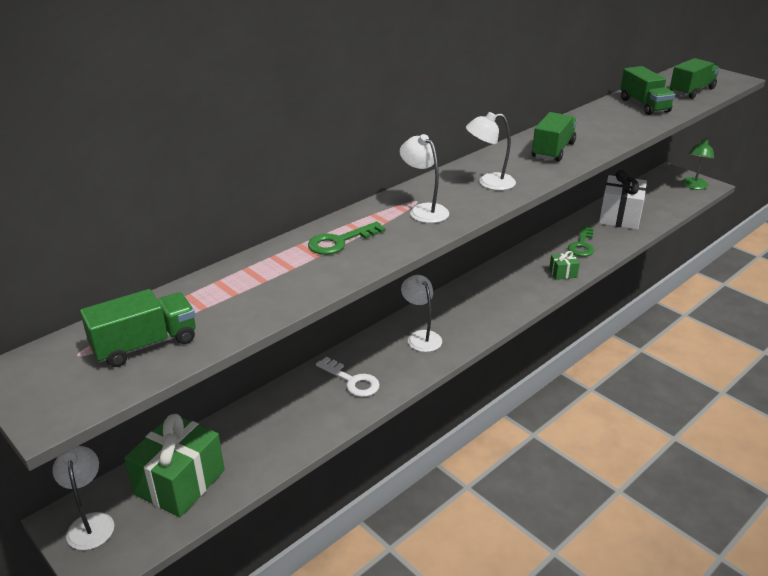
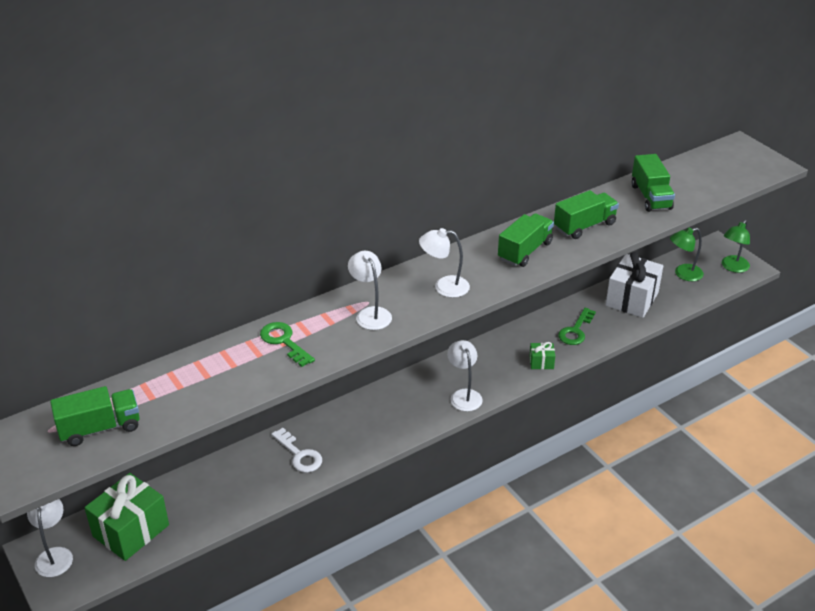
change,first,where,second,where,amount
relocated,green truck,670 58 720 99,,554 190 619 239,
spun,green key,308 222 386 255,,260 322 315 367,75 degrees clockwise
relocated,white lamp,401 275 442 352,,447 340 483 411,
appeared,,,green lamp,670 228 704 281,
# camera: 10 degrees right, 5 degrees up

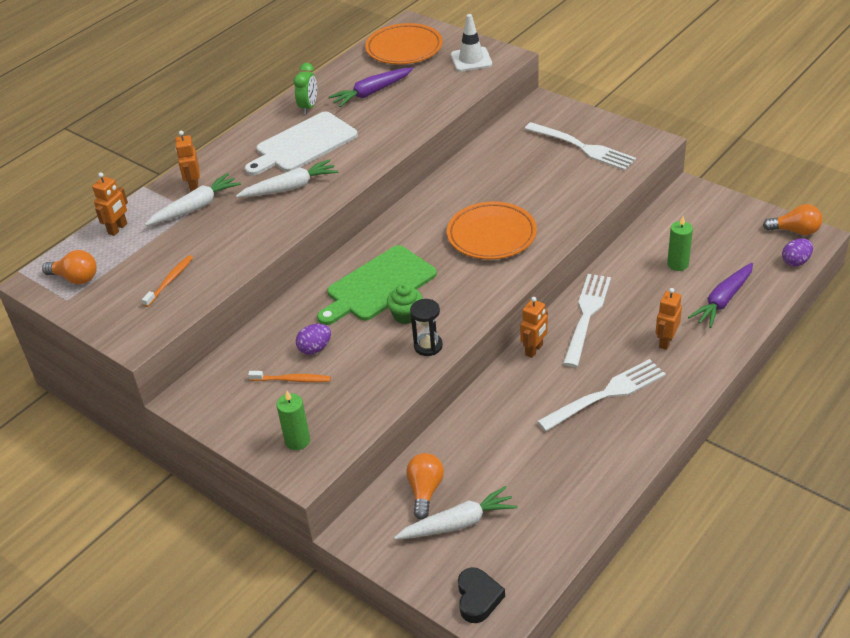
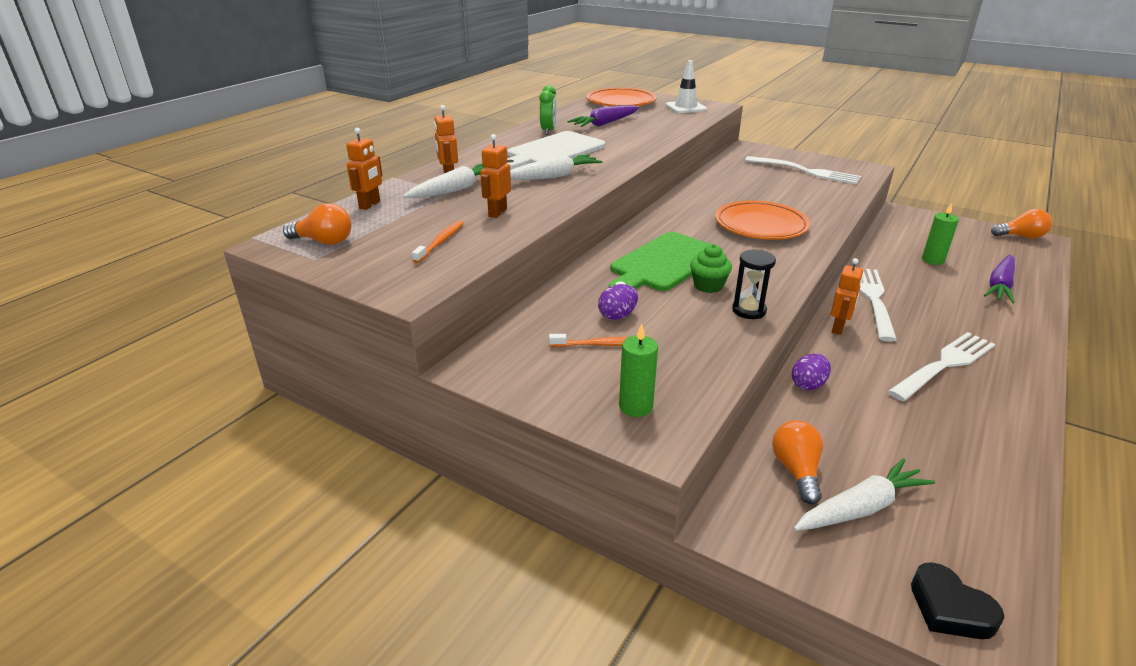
change,first,where,second,where,amount
relocated,purple egg,782 238 813 267,,792 354 831 390,
relocated,orange robot,656 288 682 350,,480 134 511 218,
spun,black heart,458 567 505 623,,911 562 1004 639,150 degrees clockwise
# camera: 10 degrees left, 10 degrees down

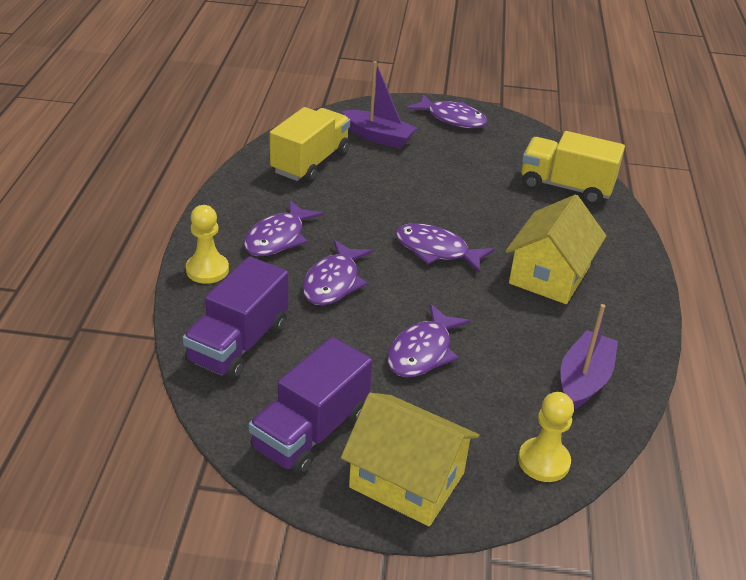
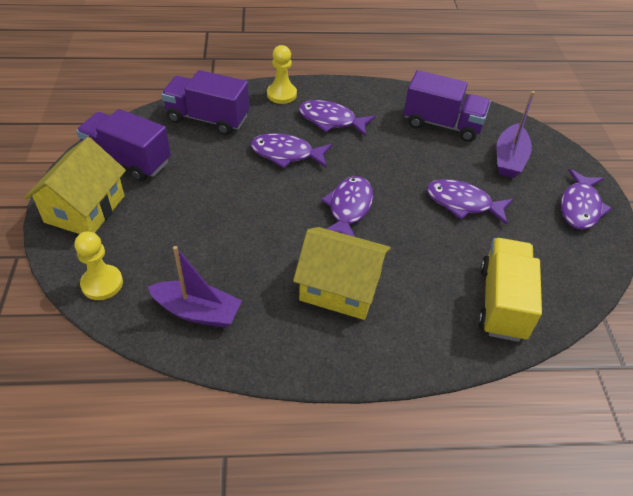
change,first,where,second,where,amount
colour,yellow truck,270 107 350 183,purple truck,404 70 491 142,
relocated,purple fish,387 304 470 377,,427 179 513 225,
# camera: 80 degrees right, 10 degrees up

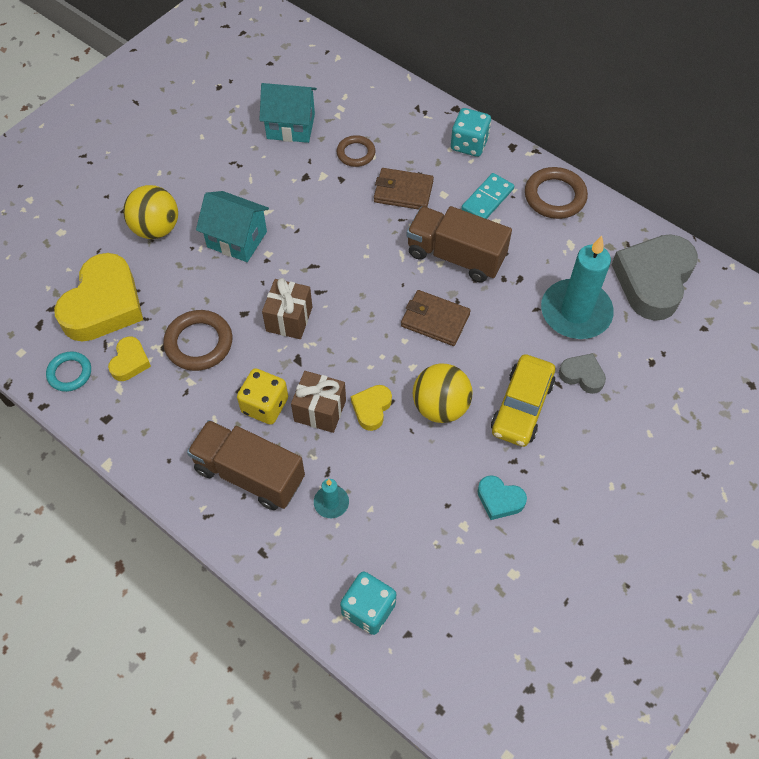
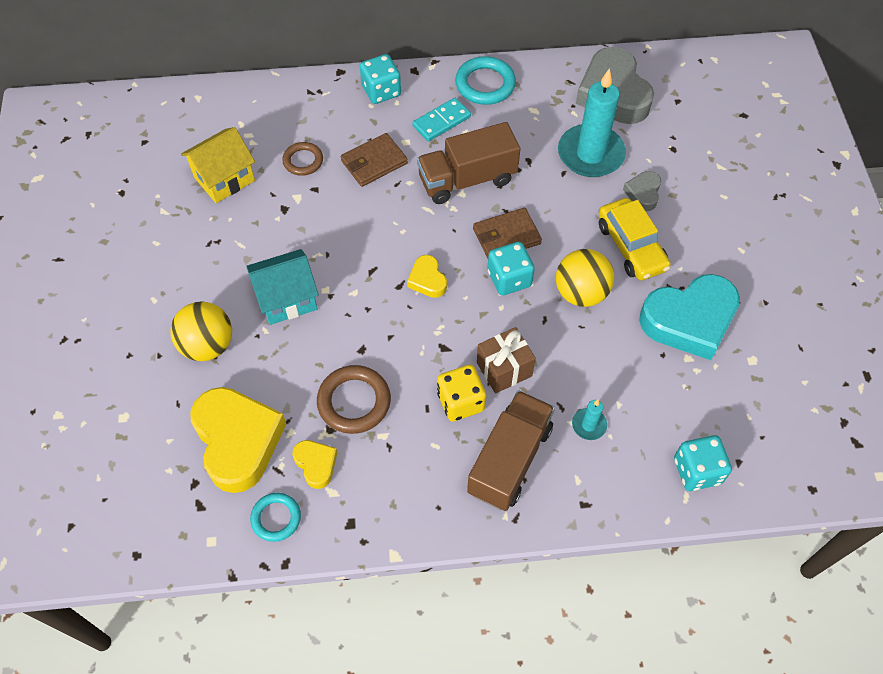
change,first,where,second,where,amount
colour,turquoise house,259 83 317 143,yellow house,181 127 255 203,
colour,brown ring,525 167 588 219,turquoise ring,455 56 516 105,
spun,turquoise domino,461 173 514 219,,412 98 471 141,60 degrees clockwise
missing,brown gift,262 278 312 339,,,
spun,grey heart,559 353 606 394,,623 171 661 211,60 degrees counterclockwise
relocated,yellow heart,351 385 392 431,,407 255 447 298,
spun,brown truck,187 420 305 510,,467 390 555 511,135 degrees clockwise
size,turquoise heart,477 475 527 520,,639 274 740 360,x2.12
appeared,,,turquoise dice,487 242 535 295,
# camera: 45 degrees left, 0 degrees up

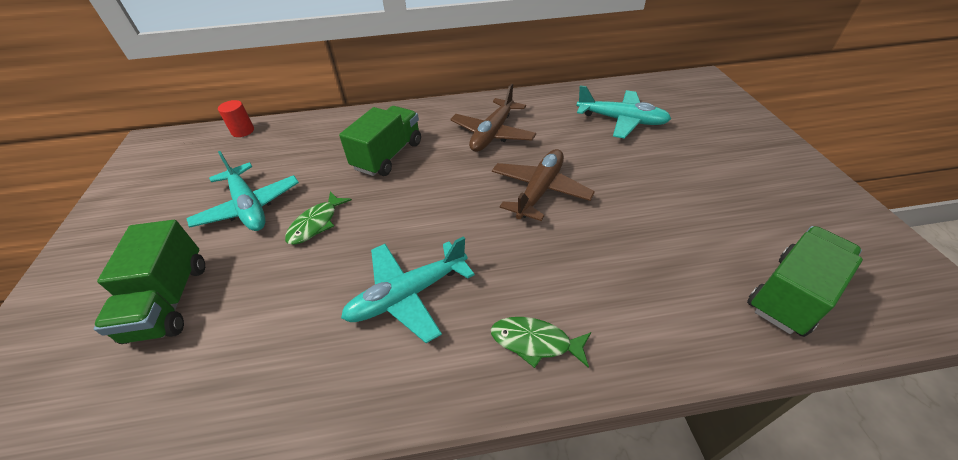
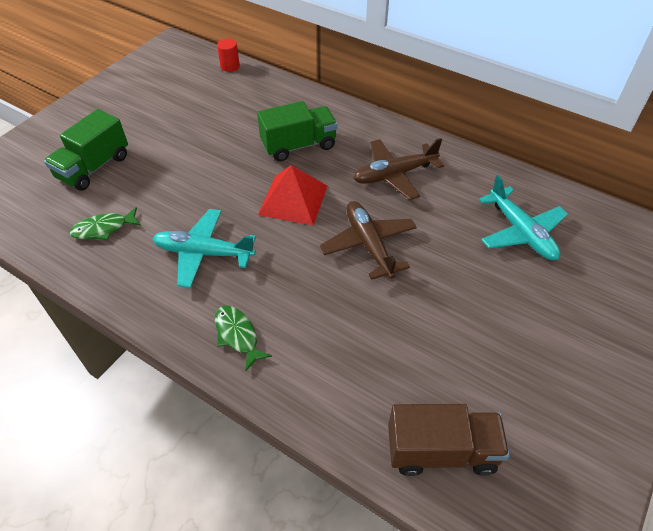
change,first,where,second,where,amount
spun,brown plane,492 149 595 221,,320 201 417 280,90 degrees counterclockwise
missing,turquoise plane,186 151 299 231,,,
relocated,green fish,285 191 352 245,,69 207 141 240,
colour,green truck,747 226 863 337,brown truck,388 404 510 476,
appeared,,,red pyramid,258 165 327 226,
# camera: 40 degrees right, 5 degrees up

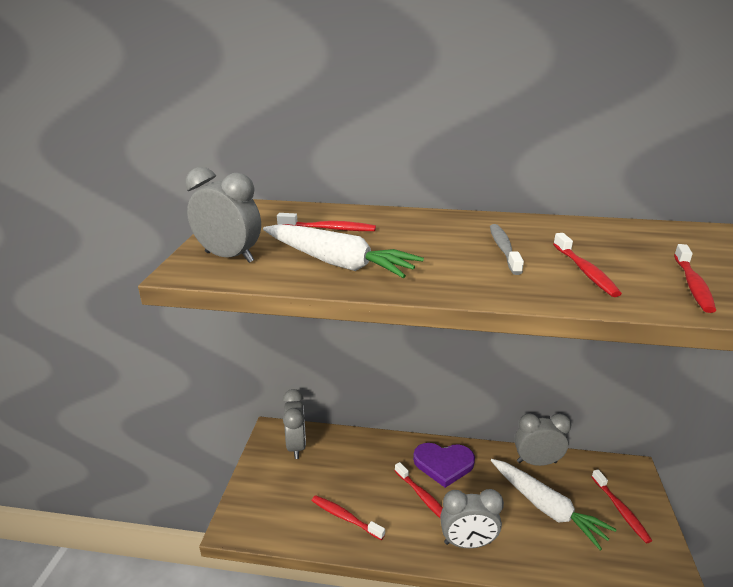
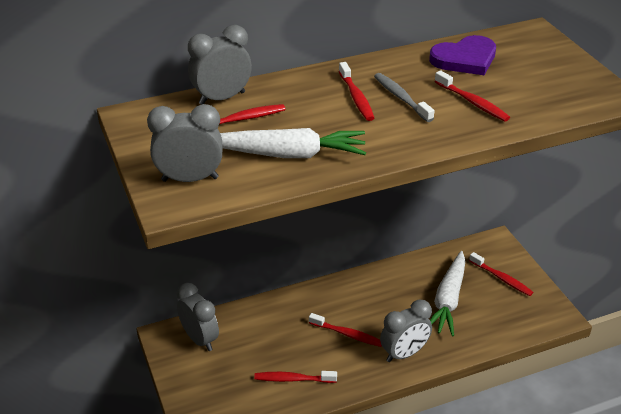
change,first,where,second,where,amount
relocated,red toothbrush,674 244 716 313,,339 62 374 121,
relocated,grey clock,515 413 571 466,,188 25 252 105,
relocated,purple heart,413 443 475 488,,429 35 496 75,
spun,white carrot,491 459 617 550,,430 251 465 337,90 degrees clockwise
# camera: 30 degrees left, 10 degrees up

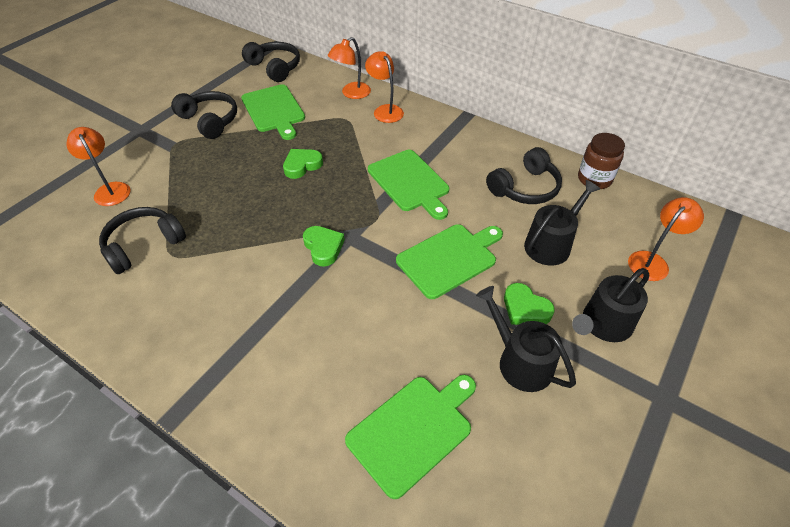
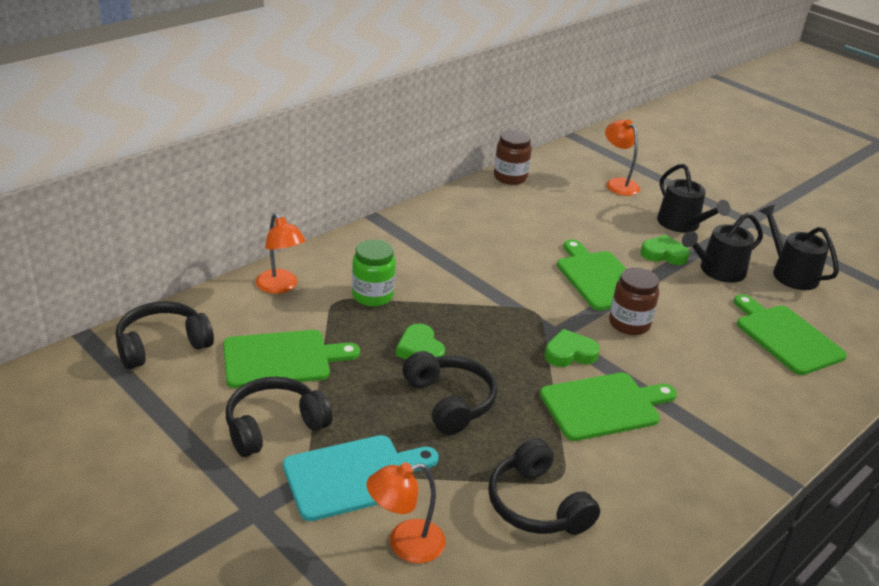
change,first,where,second,where,amount
missing,orange lamp,365 51 404 123,,,
relocated,black headphones,486 147 562 204,,403 351 497 435,
relocated,green cutting board,368 150 449 220,,540 373 677 441,
relocated,black watering can,524 180 600 266,,760 204 839 290,
spun,green heart,504 283 555 325,,640 235 690 265,135 degrees counterclockwise
appeared,,,green jar,352 239 396 307,
appeared,,,brown jar,609 267 659 335,
appeared,,,turquoise cutting board,283 435 439 521,
# camera: 80 degrees left, 15 degrees down

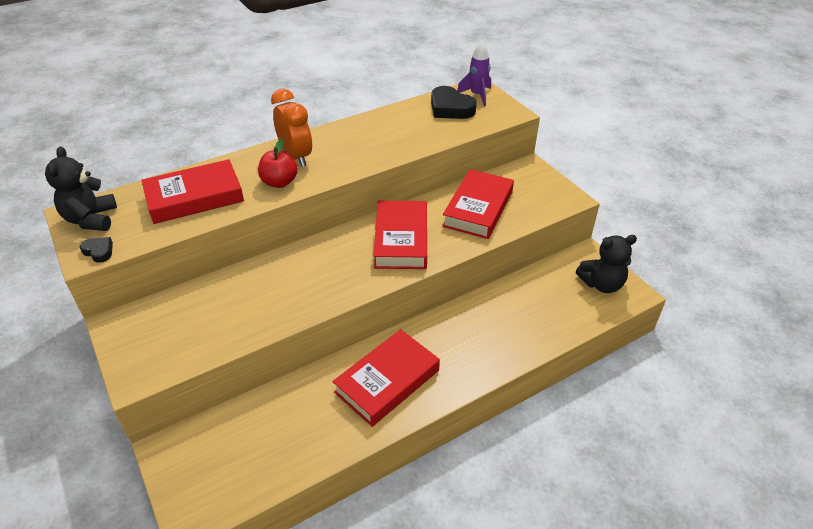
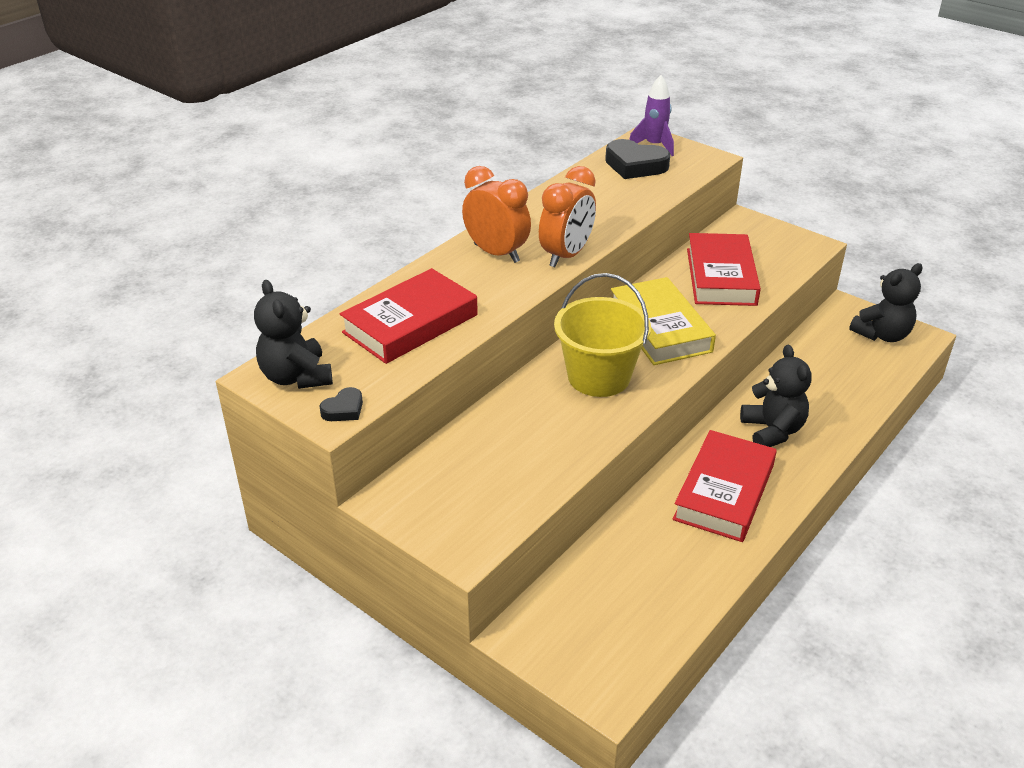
change,first,where,second,where,amount
missing,red apple,258 139 298 188,,,
colour,red book,374 201 427 269,yellow book,611 277 716 365,
spun,black heart,80 237 113 263,,319 387 363 421,120 degrees clockwise
appeared,,,orange clock,539 166 596 267,
appeared,,,yellow bucket,554 273 651 397,
appeared,,,black teddy bear,740 345 812 447,
# camera: 20 degrees left, 5 degrees down

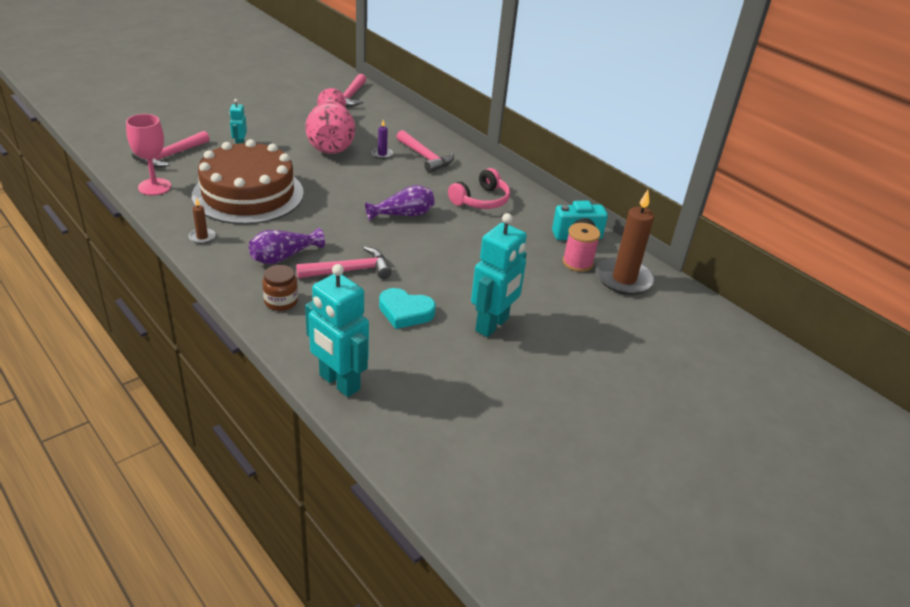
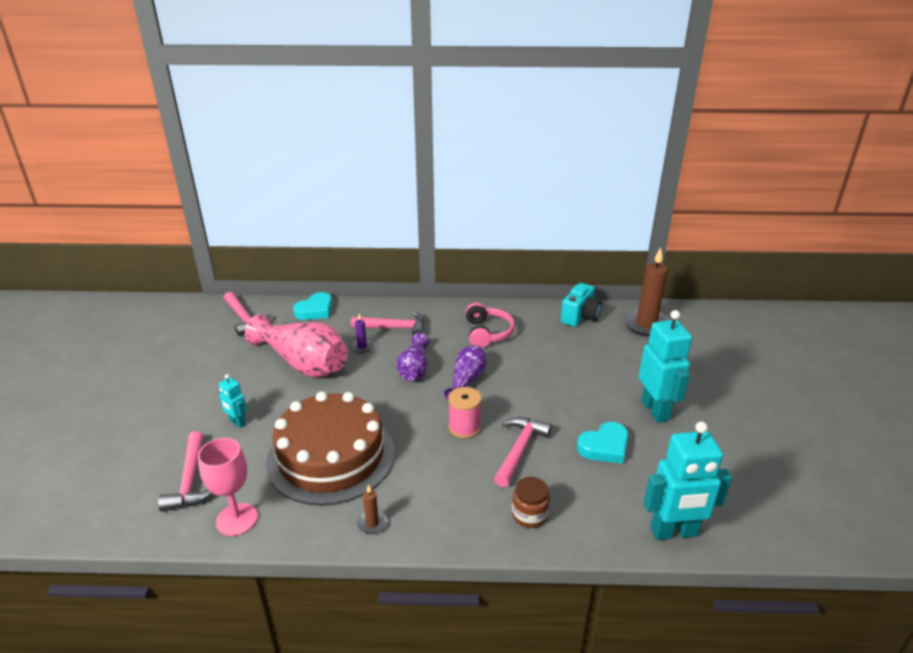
change,first,where,second,where,amount
relocated,pink spool,563 223 601 272,,448 387 482 438,
relocated,purple vase,249 228 325 264,,396 333 429 380,
appeared,,,turquoise heart,293 292 332 320,
# camera: 45 degrees left, 5 degrees down

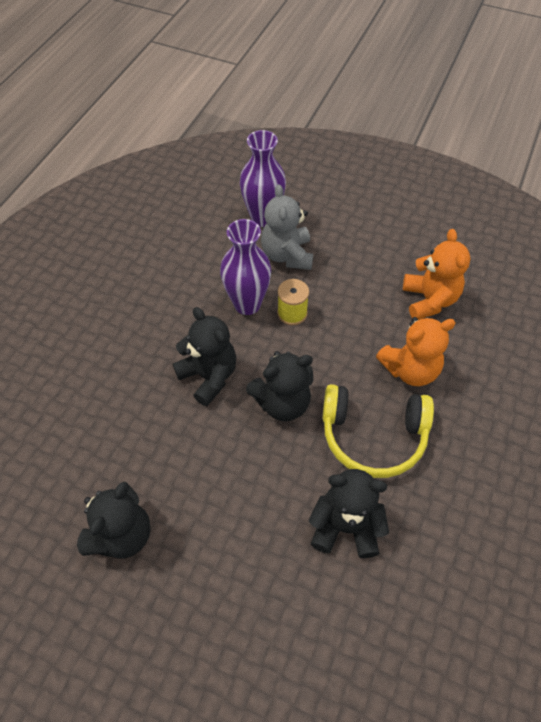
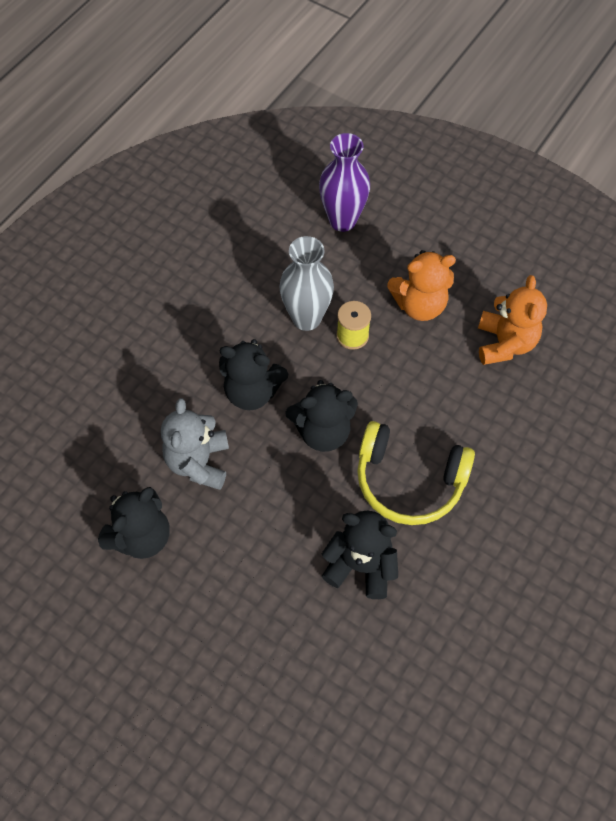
change,first,where,second,where,amount
relocated,grey teddy bear,261 184 313 270,,161 398 229 490,
colour,purple vase,220 219 271 315,grey vase,279 236 334 331,
spun,black teddy bear,173 307 236 406,,219 339 288 410,135 degrees clockwise
relocated,orange teddy bear,376 317 456 386,,387 250 456 321,
# camera: 10 degrees right, 5 degrees up

